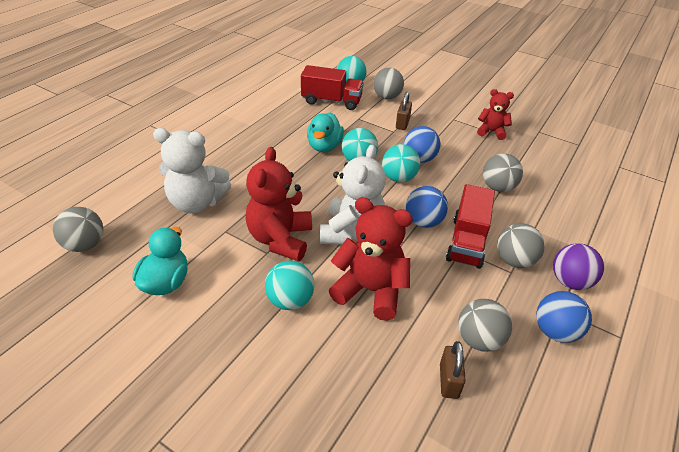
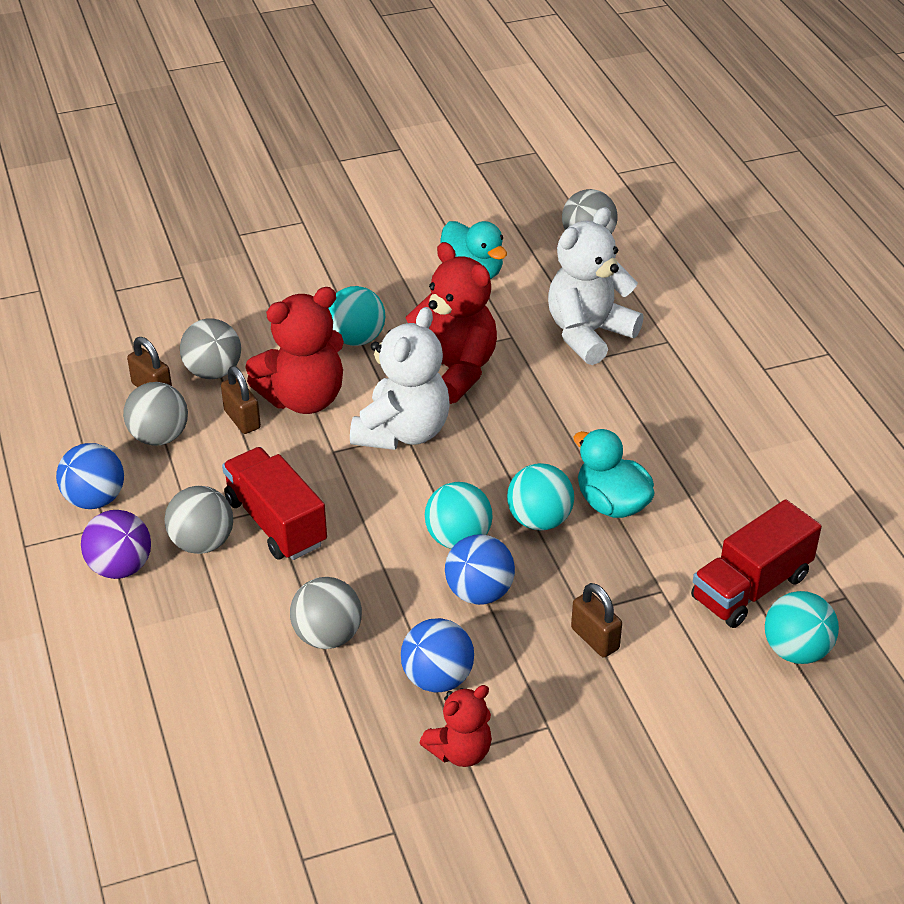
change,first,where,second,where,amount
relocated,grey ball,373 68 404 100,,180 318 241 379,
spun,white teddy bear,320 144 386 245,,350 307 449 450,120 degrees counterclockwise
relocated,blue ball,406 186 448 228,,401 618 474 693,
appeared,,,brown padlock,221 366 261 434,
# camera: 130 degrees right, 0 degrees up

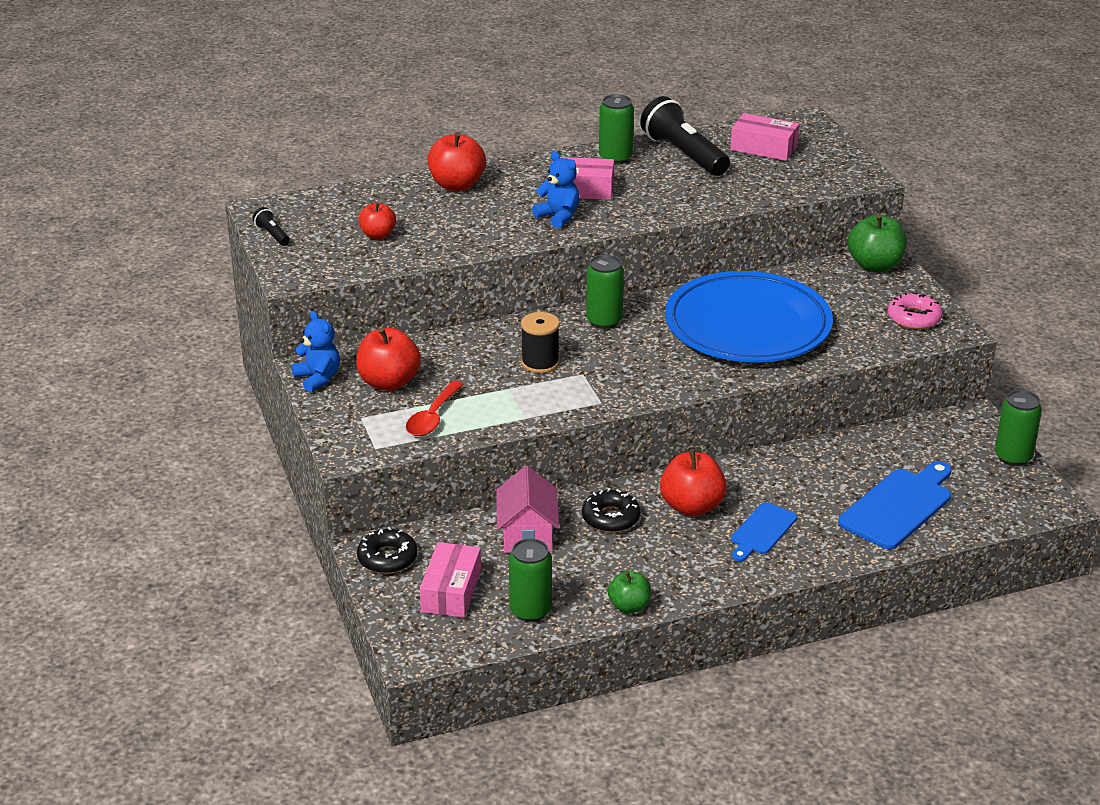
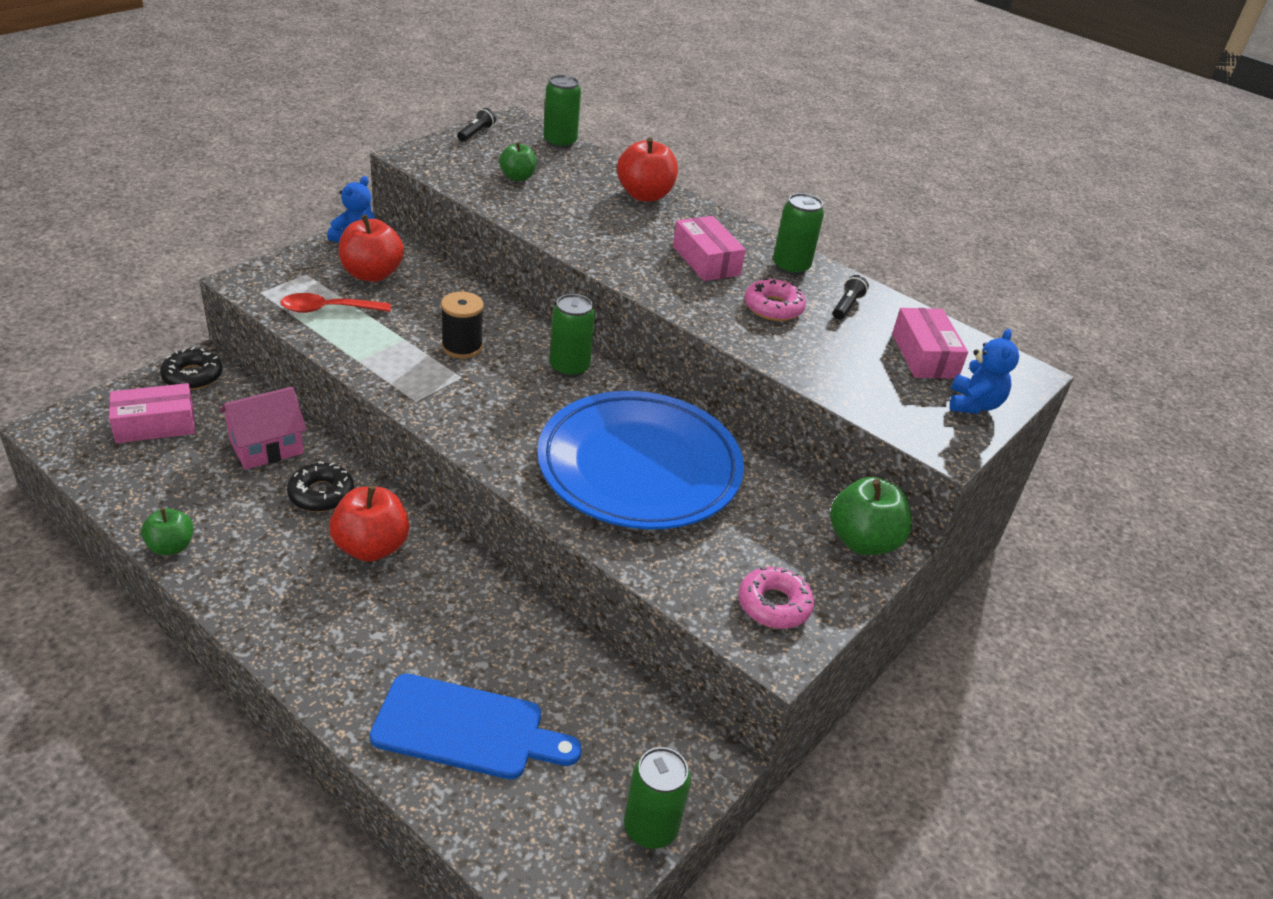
change,first,where,second,where,amount
size,black flashlight,640 96 730 176,,833 275 869 320,x0.44
relocated,blue teddy bear,532 152 580 228,,950 329 1019 414,
colour,red apple,358 202 396 239,green apple,499 142 537 181,
missing,blue cutting board,731 502 797 561,,,
relocated,green can,509 538 552 622,,543 75 581 148,
appeared,,,pink donut,744 278 806 321,
# camera: 55 degrees right, 5 degrees up

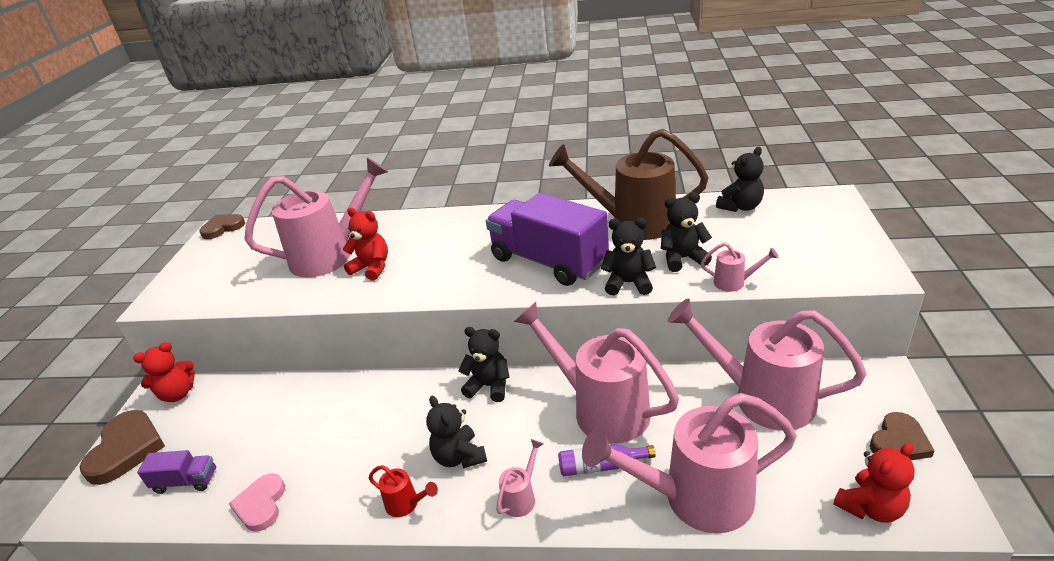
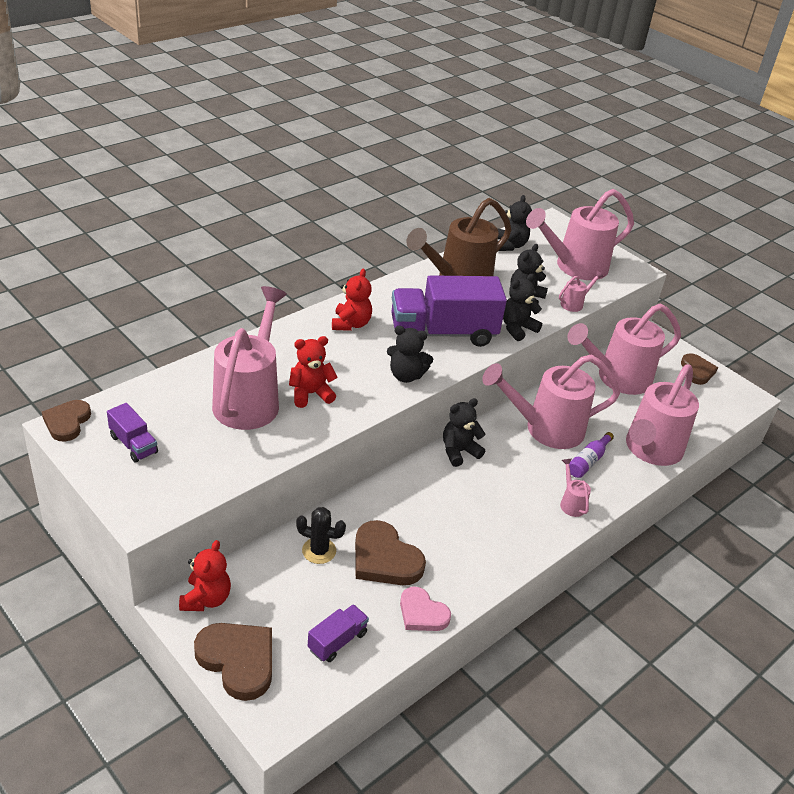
change,first,where,second,where,amount
relocated,black teddy bear,426 396 487 468,,387 326 433 383,
relocated,red teddy bear,833 443 915 523,,332 269 372 331,
missing,red watering can,369 465 438 517,,,
appeared,,,pink watering can,526 189 634 280,
appeared,,,purple truck,107 403 158 463,
appeared,,,black cactus,296 507 346 564,
appeared,,,brown heart,355 520 426 585,
# camera: 55 degrees left, 5 degrees up

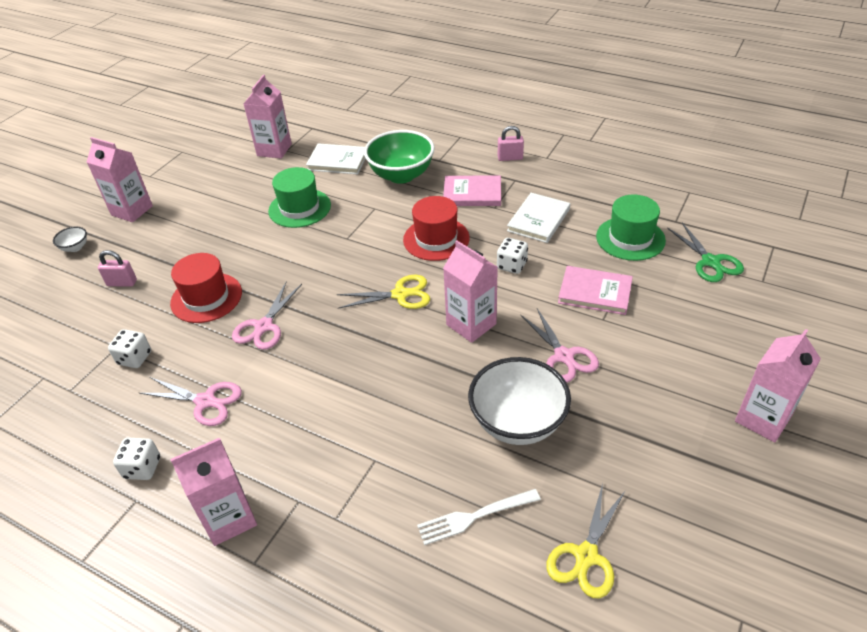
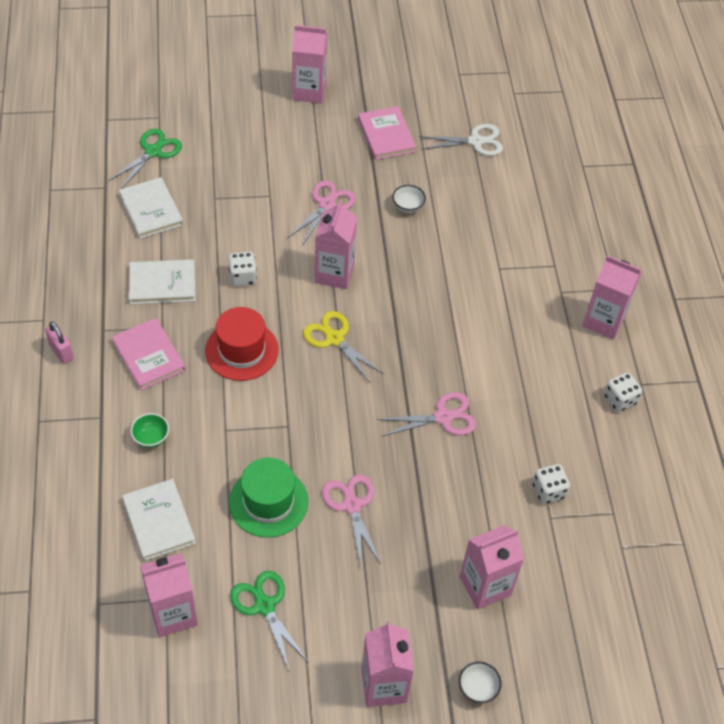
change,first,where,second,where,amount
size,green bowl,364 130 435 184,,130 413 169 448,x0.43
exchanged,green hat,596 194 666 261,white book,119 177 183 239,
exchanged,pink padlock,98 250 137 287,pink carton,460 525 524 610,
missing,red hat,170 253 242 323,,,
relocated,pink book,558 266 633 315,,358 106 416 160,
size,white bowl,468 357 571 445,,392 185 426 213,x0.43
relocated,pink scissors,139 377 242 426,,322 474 381 564,
colour,yellow scissors,546 483 626 598,white scissors,419 124 503 156,
missing,white fork,417 489 541 545,,,
appeared,,,green scissors,230 571 308 672,
# camera: 130 degrees left, 10 degrees up

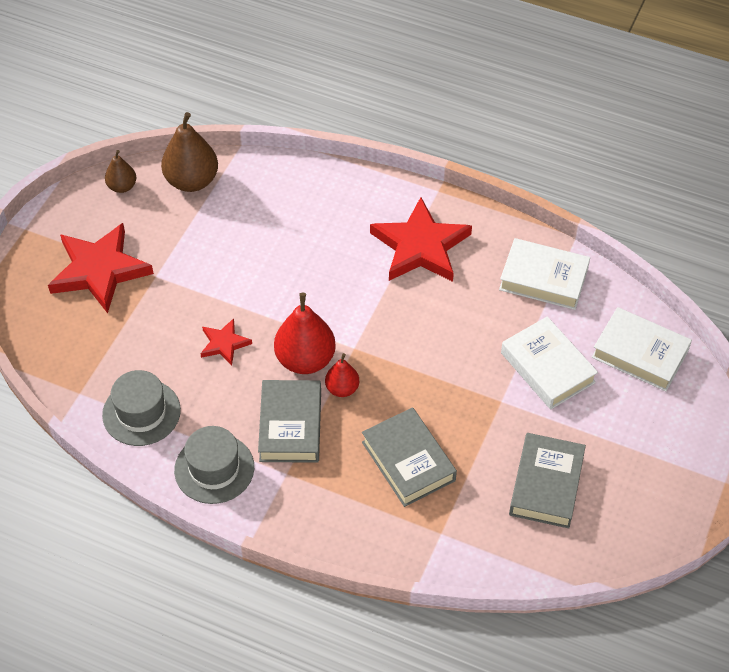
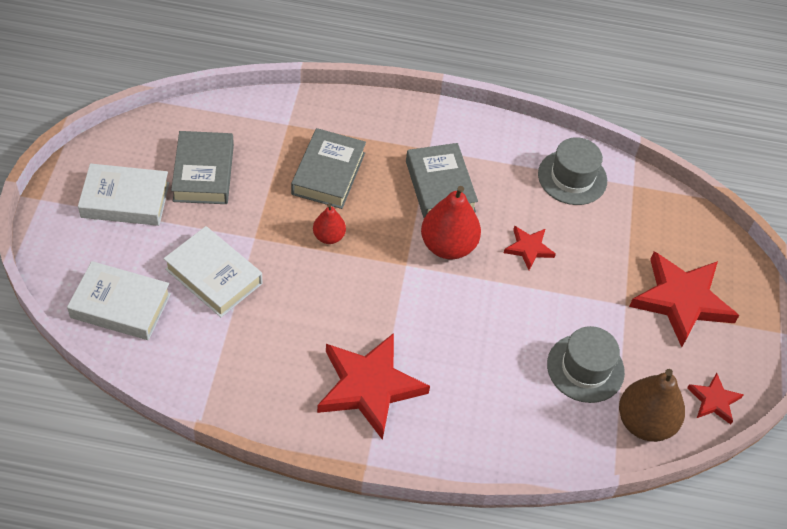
change,first,where,second,where,amount
exchanged,brown pear,105 150 136 193,red star,687 373 744 424,
relocated,white book,499 238 590 310,,78 163 169 226,
relocated,red pear,325 353 359 397,,313 204 346 244,
spun,grey book,362 407 457 507,,291 128 366 209,60 degrees clockwise
relocated,grey hat,174 426 254 504,,547 326 625 403,
# camera: 160 degrees right, 0 degrees up

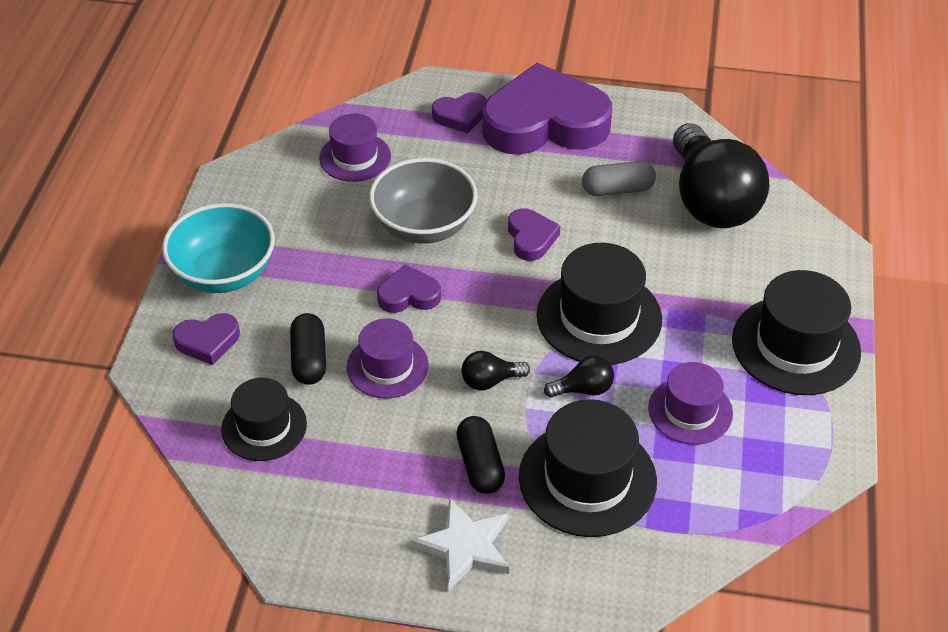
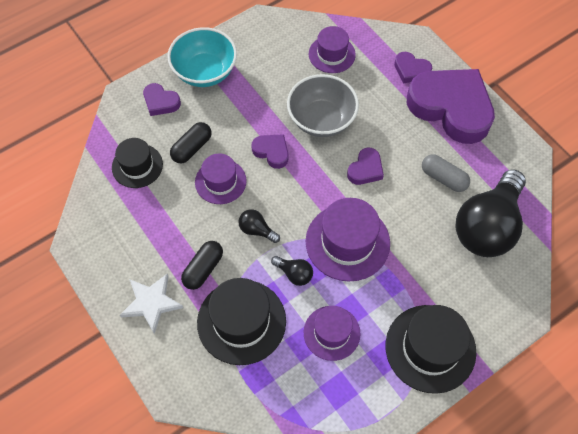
change,first,where,second,where,amount
colour,black hat,536 243 662 365,purple hat,306 198 390 282,
# camera: 45 degrees right, 15 degrees up

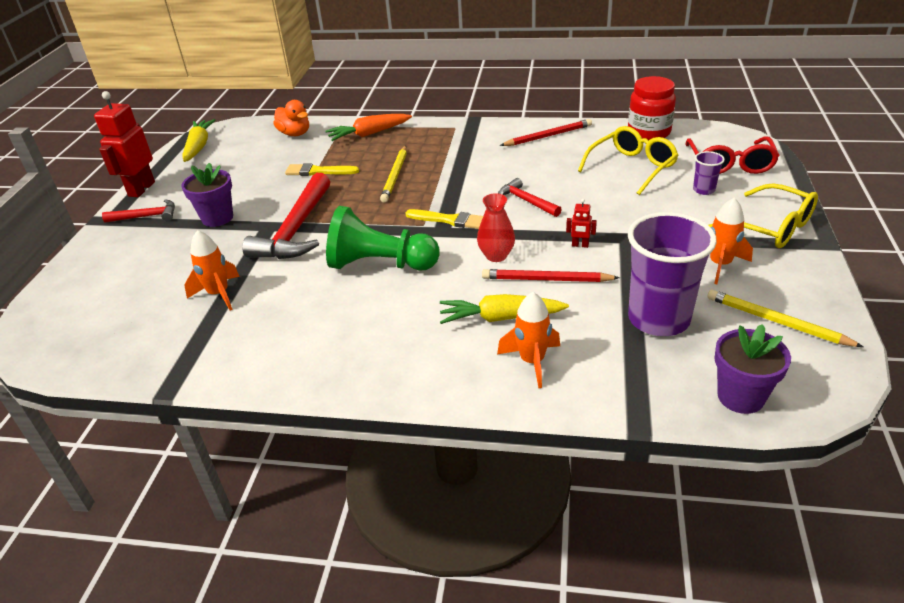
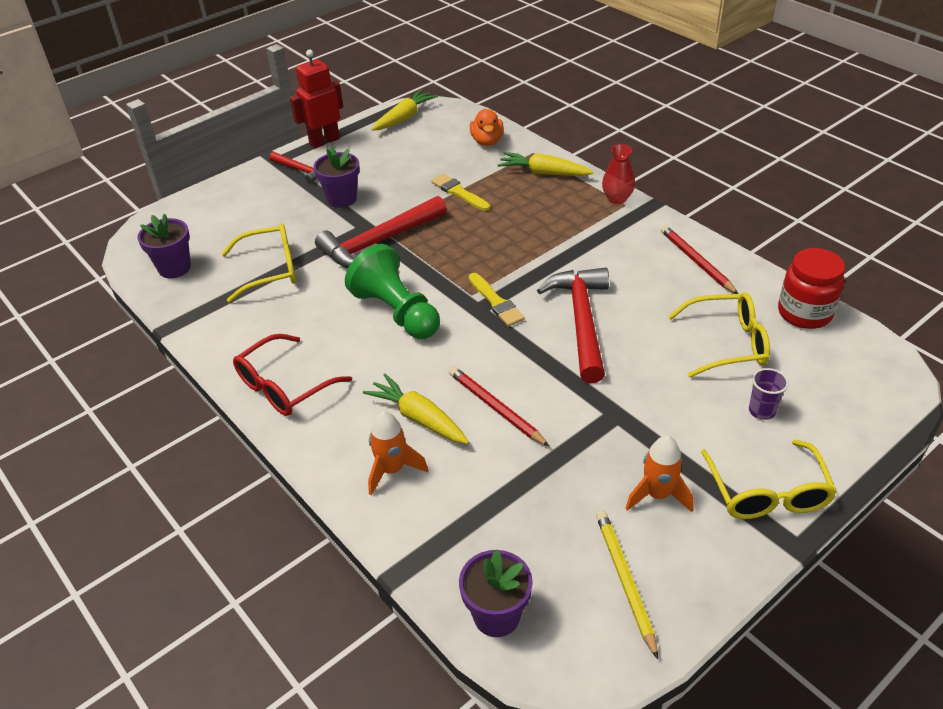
change,first,where,second,where,amount
colour,orange carrot,325 114 412 141,yellow carrot,497 152 594 176,
spun,red pencil,500 119 592 146,,660 225 738 294,135 degrees counterclockwise
relocated,red glasses,685 136 780 174,,233 334 352 416,
missing,yellow pencil,380 146 407 203,,,
size,red hammer,498 178 562 217,,537 268 609 383,x1.88
relocated,red vase,477 193 515 262,,602 144 635 204,
missing,red robot,566 199 597 248,,,
missing,purple cup,628 212 717 336,,,
exchanged,orange rocket,184 230 240 310,yellow glasses,221 223 296 302,
appeared,,,purple flower pot,138 214 191 278,
# camera: 40 degrees right, 5 degrees up

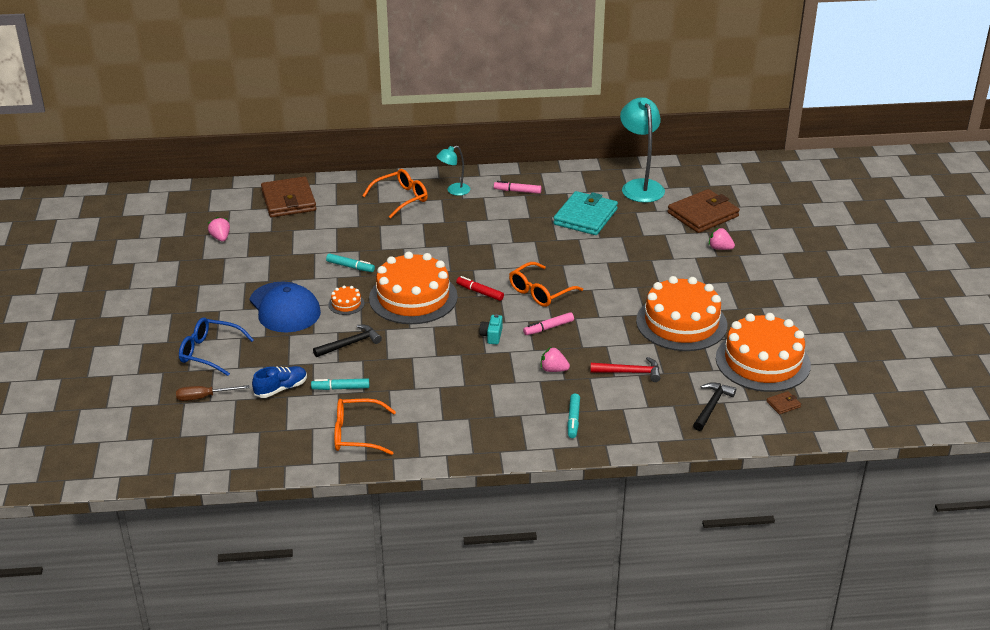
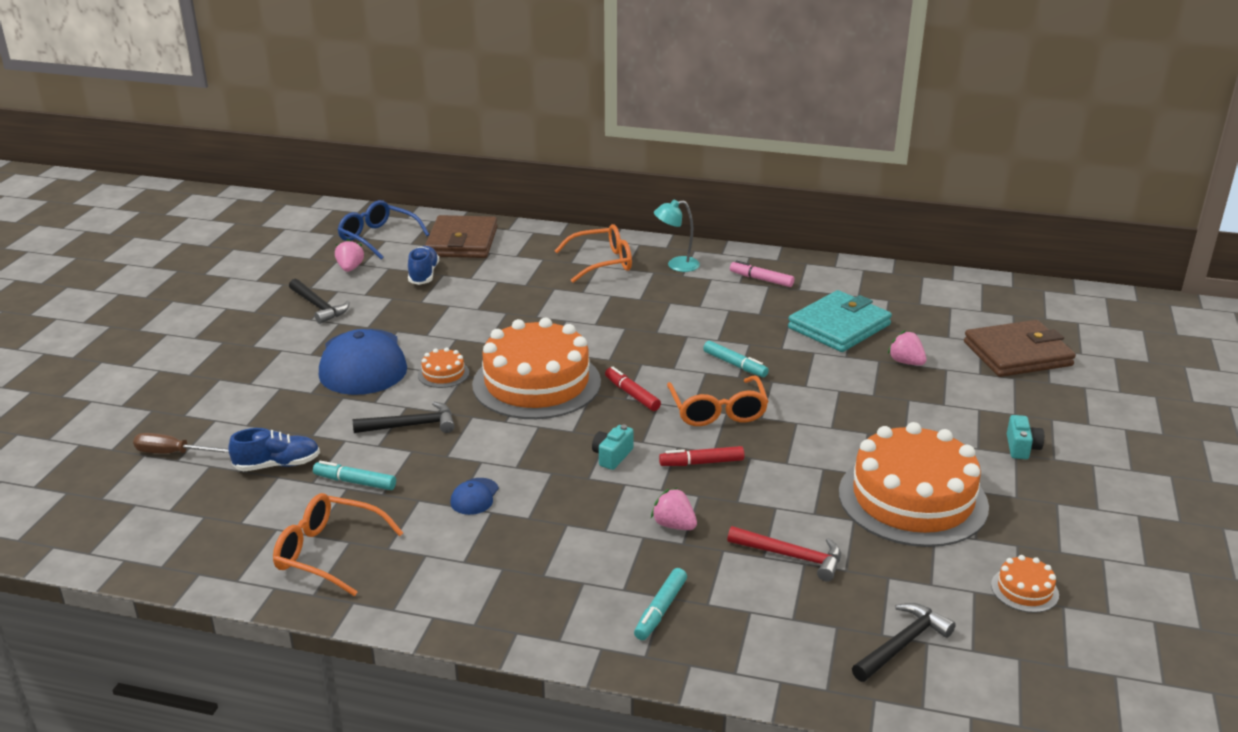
change,first,where,second,where,amount
missing,turquoise lamp,620 98 665 203,,,
relocated,pink strawberry,709 228 735 250,,888 330 927 366,
relocated,turquoise marker,326 253 375 272,,703 341 769 377,
spun,orange glasses,509 262 583 307,,667 375 769 426,75 degrees counterclockwise
colour,pink marker,523 312 574 335,red marker,659 446 745 466,
size,orange cake,716 313 811 392,,991 555 1059 613,x0.40
relocated,blue glasses,179 317 254 376,,338 200 430 259,
missing,brown wallet,766 391 801 414,,,
appeared,,,blue shoe,408 246 439 285,
appeared,,,black hammer,289 279 350 324,
appeared,,,turquoise camera,1007 415 1044 459,
appeared,,,blue cap,450 478 499 515,
# camera: 20 degrees right, 5 degrees down

